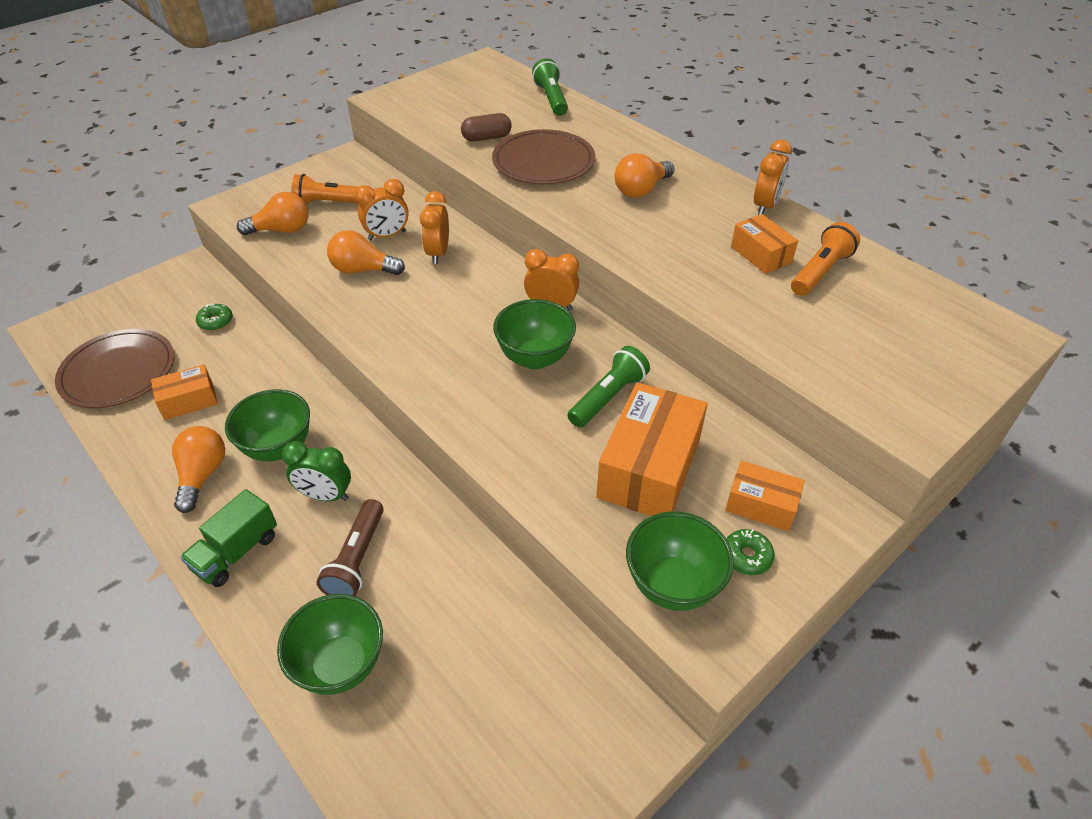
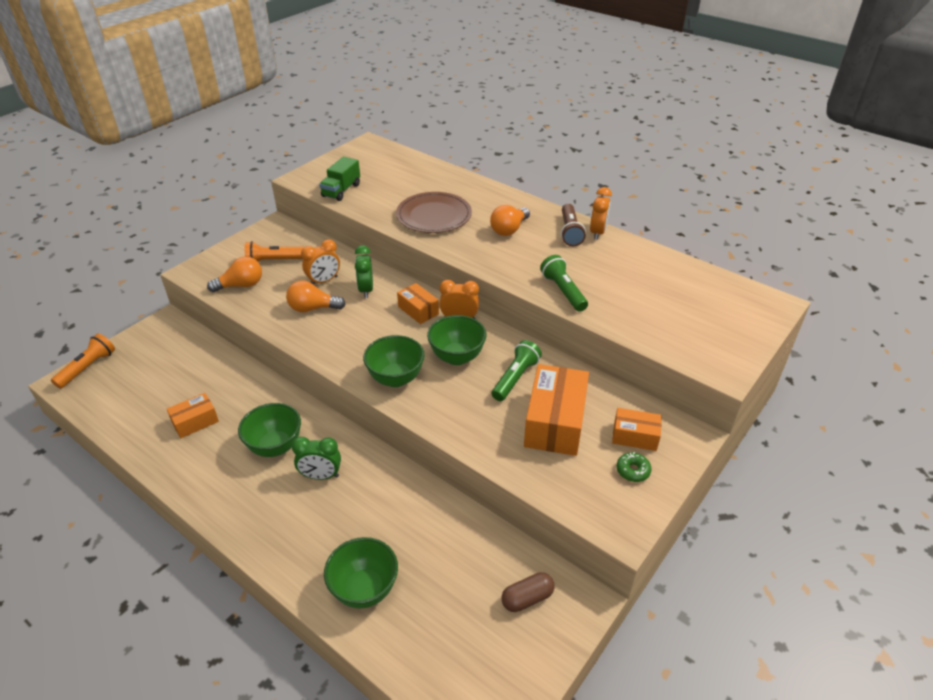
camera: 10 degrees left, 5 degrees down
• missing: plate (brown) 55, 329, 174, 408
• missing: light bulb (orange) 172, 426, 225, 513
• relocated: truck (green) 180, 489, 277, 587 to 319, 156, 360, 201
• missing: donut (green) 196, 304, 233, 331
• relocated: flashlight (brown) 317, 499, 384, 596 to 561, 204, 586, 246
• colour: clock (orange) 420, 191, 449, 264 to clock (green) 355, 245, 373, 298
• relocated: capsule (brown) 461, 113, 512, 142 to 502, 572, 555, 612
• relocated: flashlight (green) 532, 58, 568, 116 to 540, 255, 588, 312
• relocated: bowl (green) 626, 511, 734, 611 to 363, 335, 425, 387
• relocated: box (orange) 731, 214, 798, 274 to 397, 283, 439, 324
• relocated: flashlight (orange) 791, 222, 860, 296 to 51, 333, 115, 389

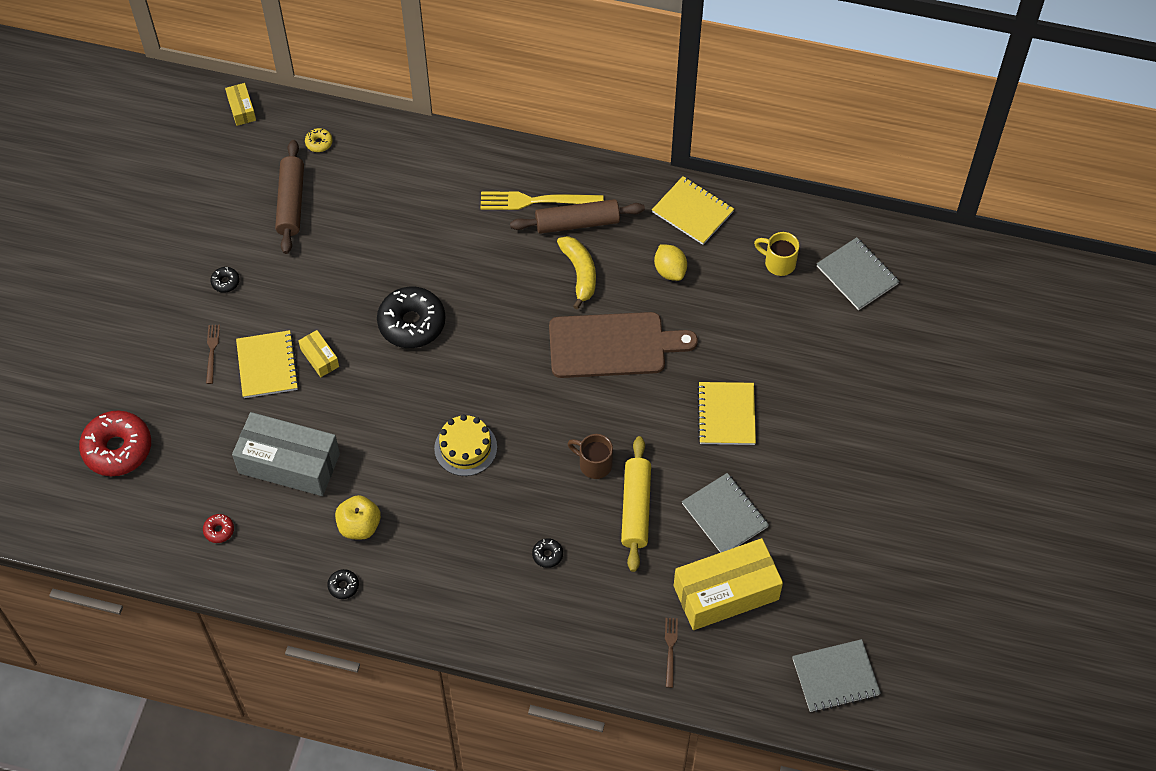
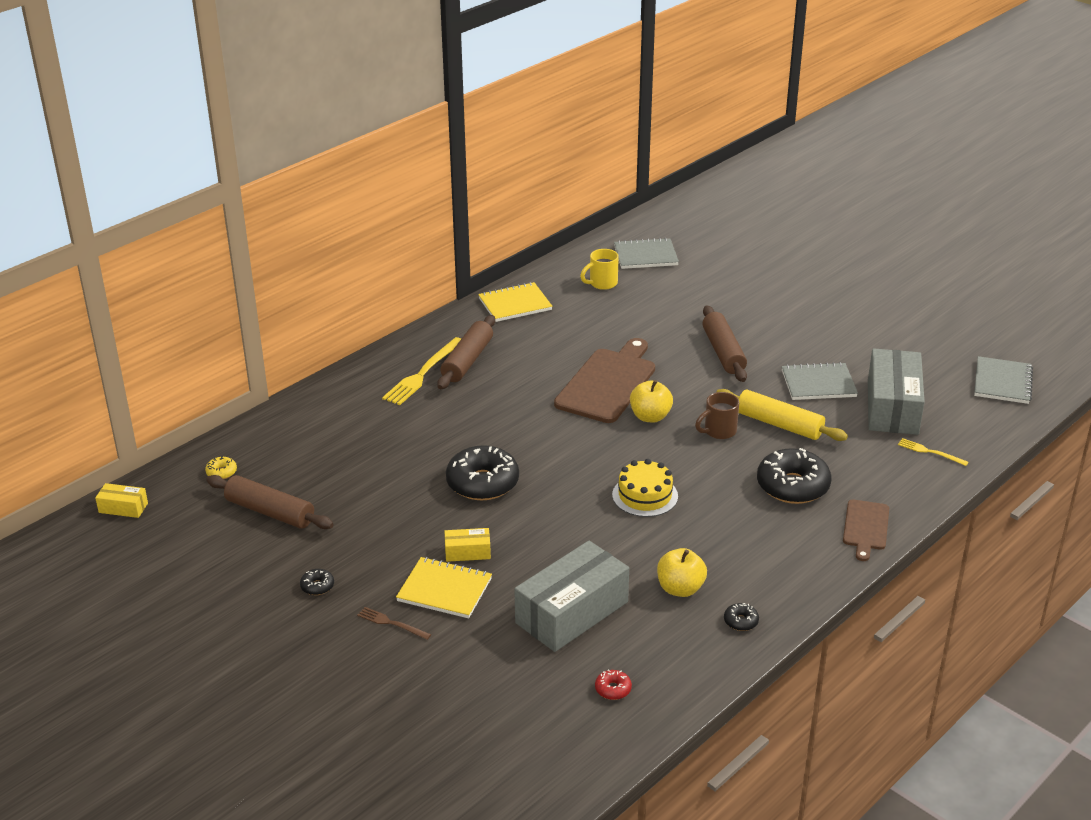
camera: 60 degrees left, 25 degrees down
• missing: donut (red) 79, 411, 151, 476
• size: donut (black) 532, 538, 563, 568 = 757, 448, 831, 504 x2.34
• missing: banana (yellow) 557, 236, 596, 309
• missing: lemon (yellow) 654, 244, 687, 281
• colour: fork (brown) 665, 618, 678, 688 to fork (yellow) 898, 438, 968, 466
• colour: box (yellow) 674, 538, 783, 630 to box (grey) 868, 348, 925, 435
• exchanged: notebook (yellow) 697, 382, 756, 445 to rolling pin (brown) 702, 305, 747, 382
• appeared: apple (yellow) 630, 380, 673, 423
• appeared: cutting board (brown) 843, 499, 889, 561

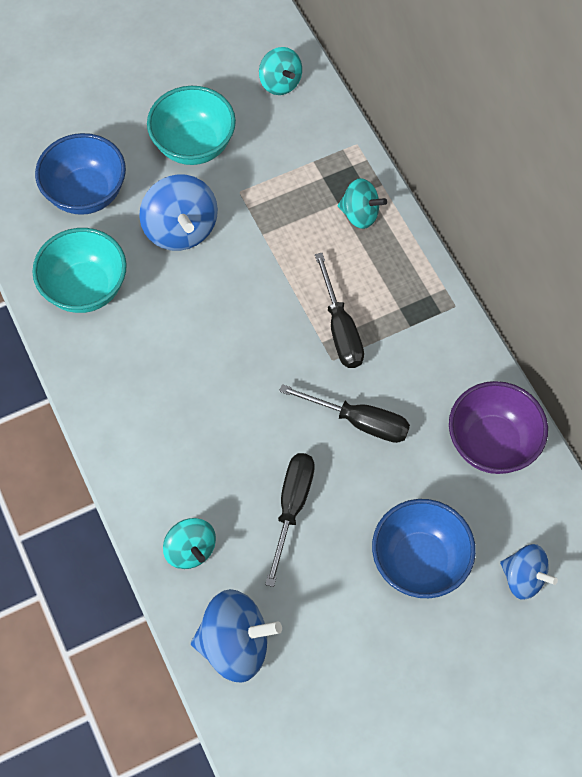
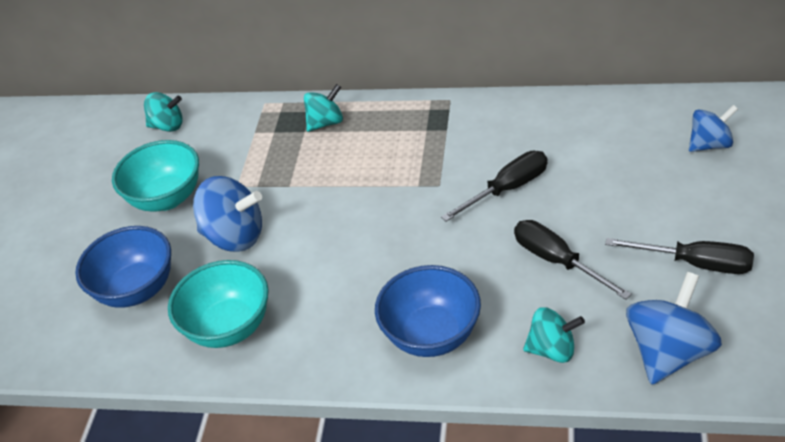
camera: 50 degrees left, 20 degrees down
• relocated: screwdriver (black) 315, 253, 364, 368 to 605, 238, 754, 274
• relocated: bowl (blue) 372, 499, 476, 598 to 375, 265, 481, 357
• missing: bowl (purple) 449, 381, 548, 474

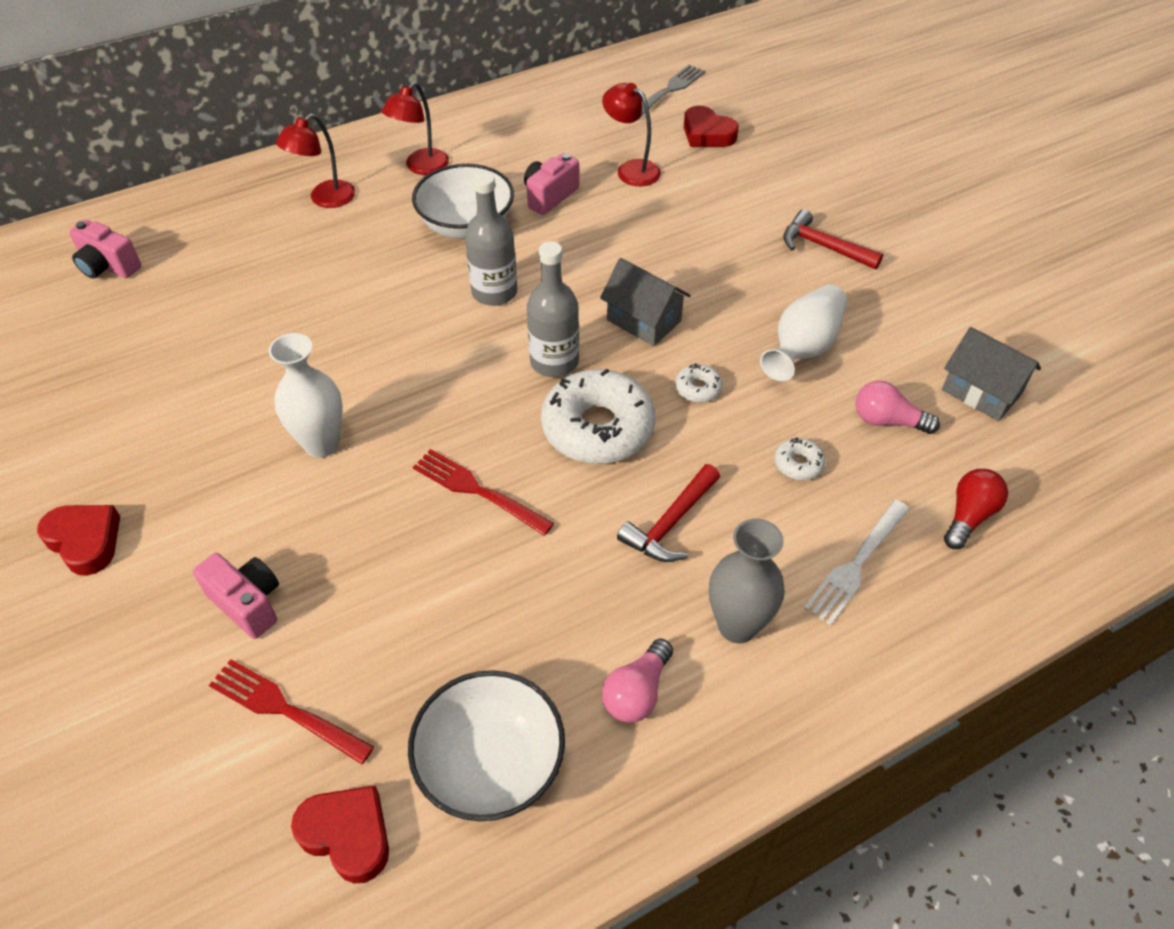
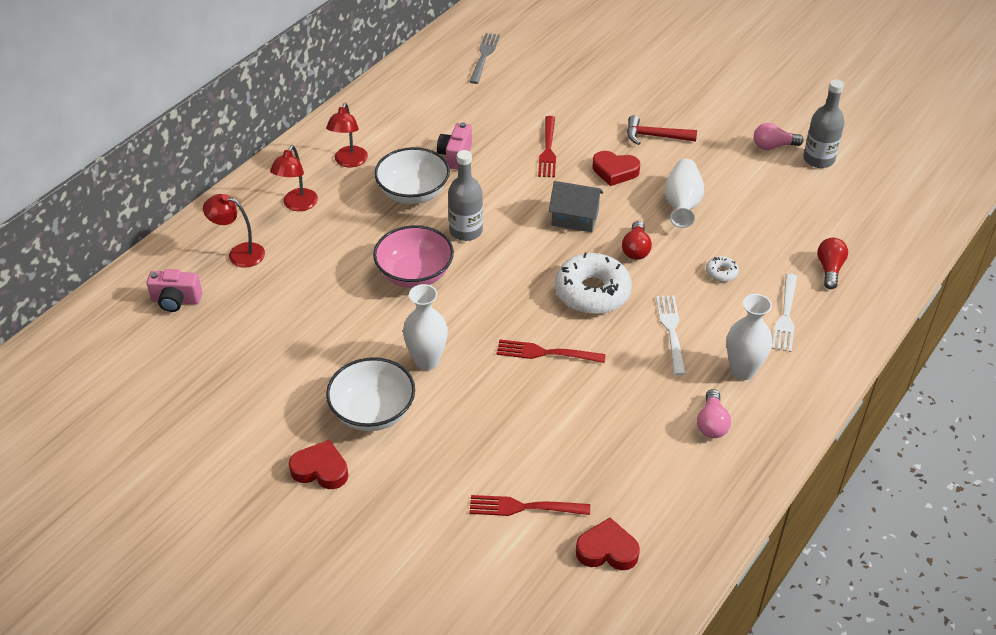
camera: 25 degrees left, 5 degrees down
• missing: camera (pink) 193, 553, 279, 639
• relocated: bowl (white) 408, 670, 565, 821 to 326, 357, 415, 431
• relocated: bottle (grey) 527, 241, 579, 377 to 803, 79, 844, 168
• relocated: lamp (red) 602, 83, 661, 186 to 203, 194, 265, 268
• exchanged: hammer (red) 617, 464, 720, 562 to fork (white) 656, 295, 686, 375
• exchanged: donut (white) 675, 363, 723, 403 to light bulb (red) 622, 221, 652, 260
• relocated: heart (red) 683, 106, 739, 147 to 593, 151, 640, 186
• colour: vase (grey) 709, 519, 785, 643 to vase (white) 726, 294, 772, 380
• relocated: light bulb (pink) 856, 381, 940, 434 to 754, 123, 804, 150
• missing: house (grey) 942, 327, 1041, 421
• appeared: bowl (pink) 373, 225, 454, 288
• appeared: fork (red) 538, 116, 556, 177

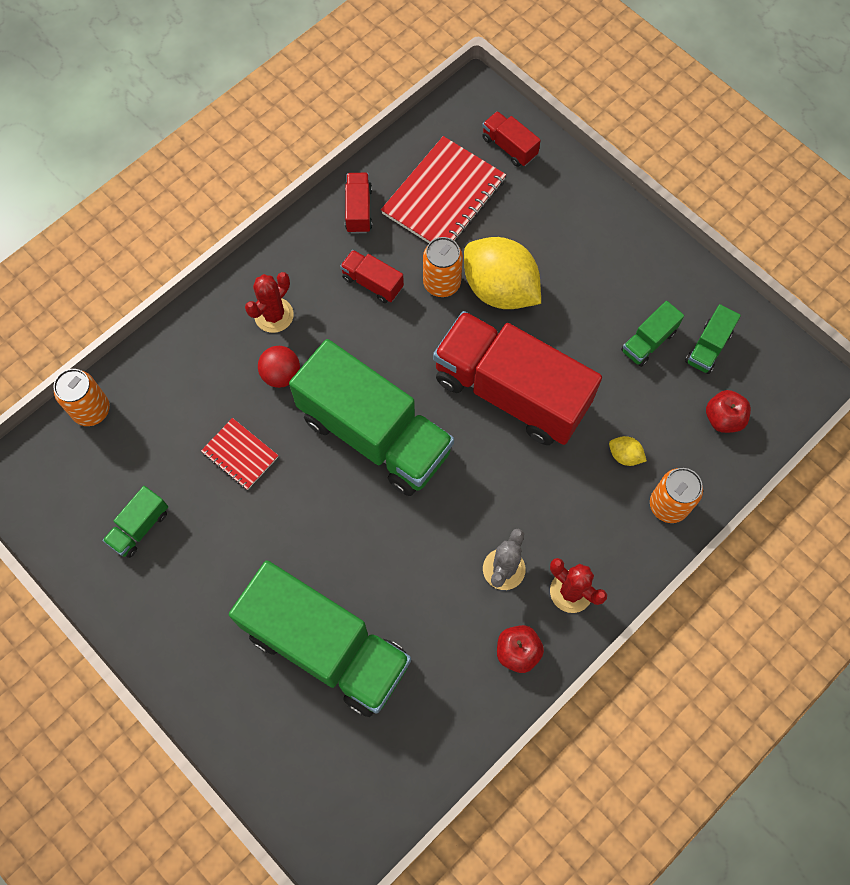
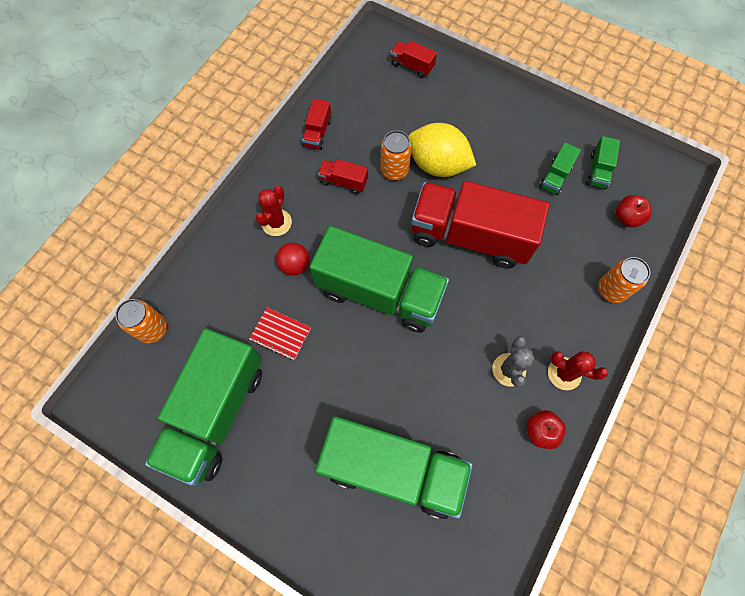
camera: 15 degrees left, 0 degrees up
• size: truck (green) 103, 486, 168, 558 = 145, 328, 262, 486 x2.41
• spun: truck (red) 345, 173, 372, 234 = 302, 98, 332, 150 150 degrees counterclockwise
• missing: notebook (red) 381, 136, 506, 243
• missing: lemon (yellow) 609, 436, 647, 466

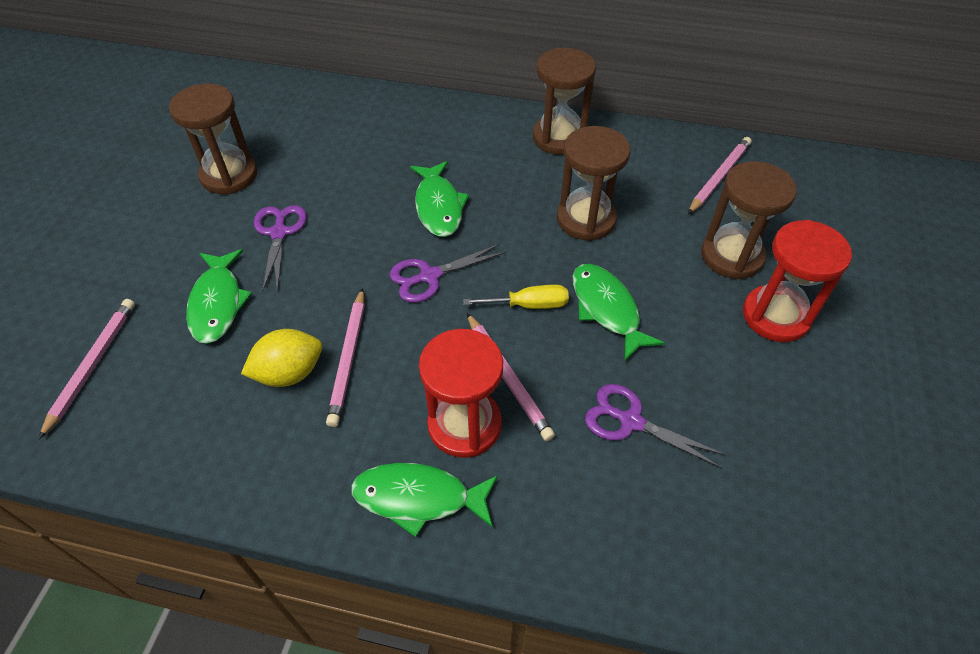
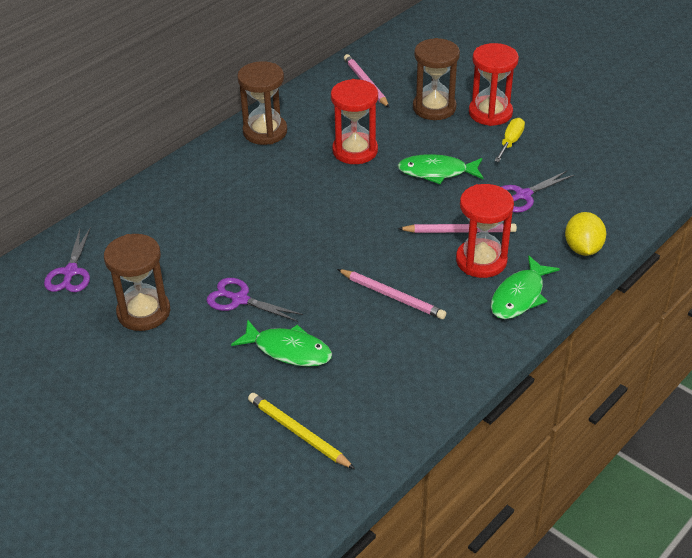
camera: 60 degrees left, 10 degrees down
• colour: pencil (pink) 39, 299, 135, 439 to pencil (yellow) 248, 393, 355, 469
• relocated: lemon (yellow) 241, 329, 322, 387 to 565, 212, 606, 256
• relocated: scissors (purple) 390, 244, 506, 303 to 44, 227, 91, 292
• missing: fish (green) 410, 161, 469, 237
• relocated: screwdriver (yellow) 463, 285, 569, 309 to 494, 118, 525, 162
• colour: hourglass (brown) 557, 126, 631, 241 to hourglass (red) 331, 79, 378, 164

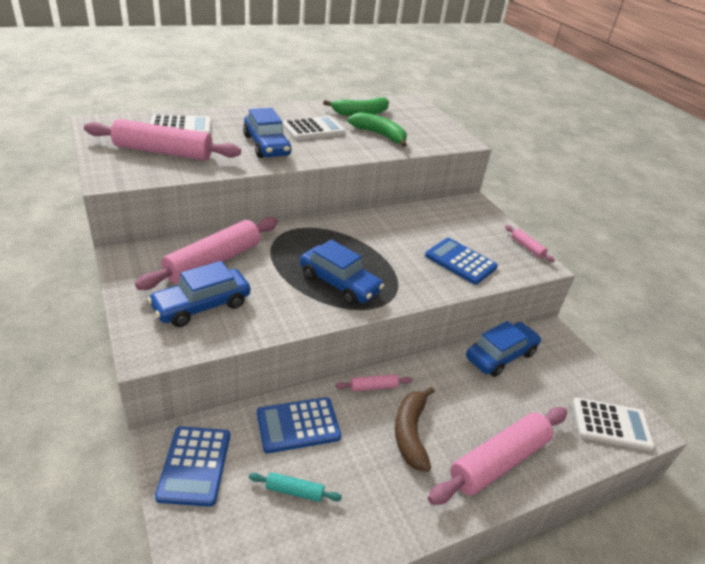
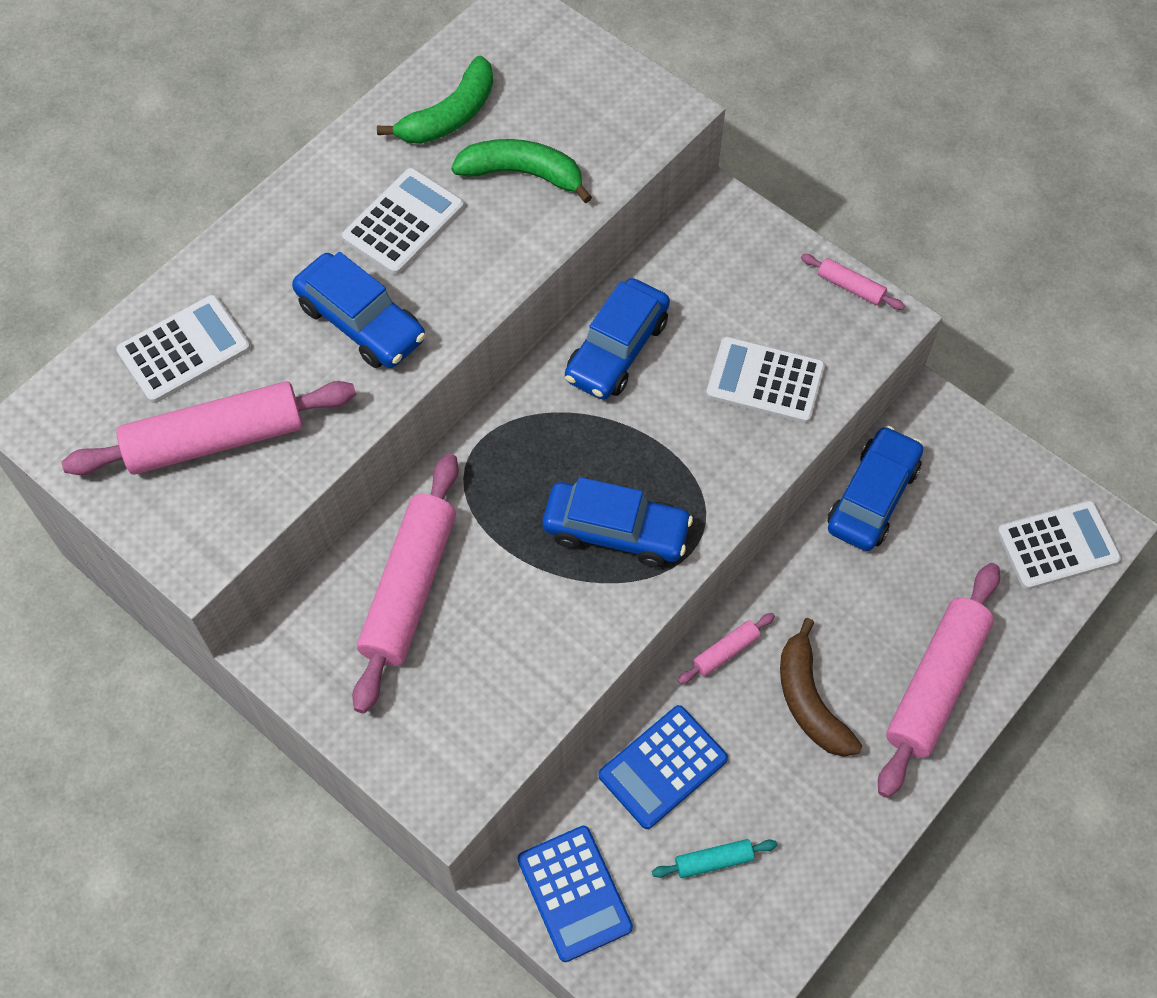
camera: 20 degrees left, 25 degrees up
• relocated: car (blue) 147, 261, 250, 327 to 565, 278, 670, 400
• colour: calculator (blue) 425, 238, 498, 285 to calculator (white) 706, 337, 825, 423

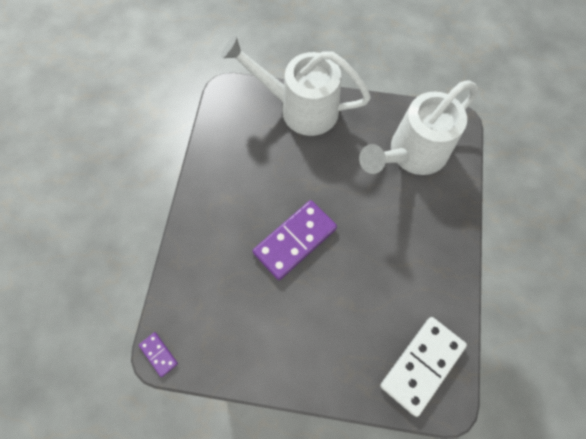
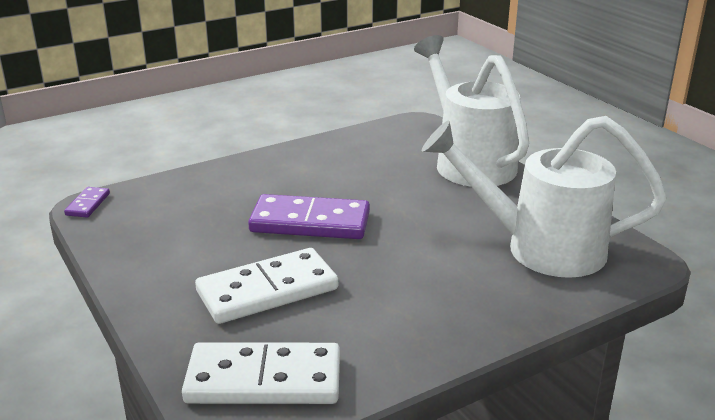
camera: 50 degrees right, 40 degrees down
• appeared: domino (white) 195, 248, 338, 324

